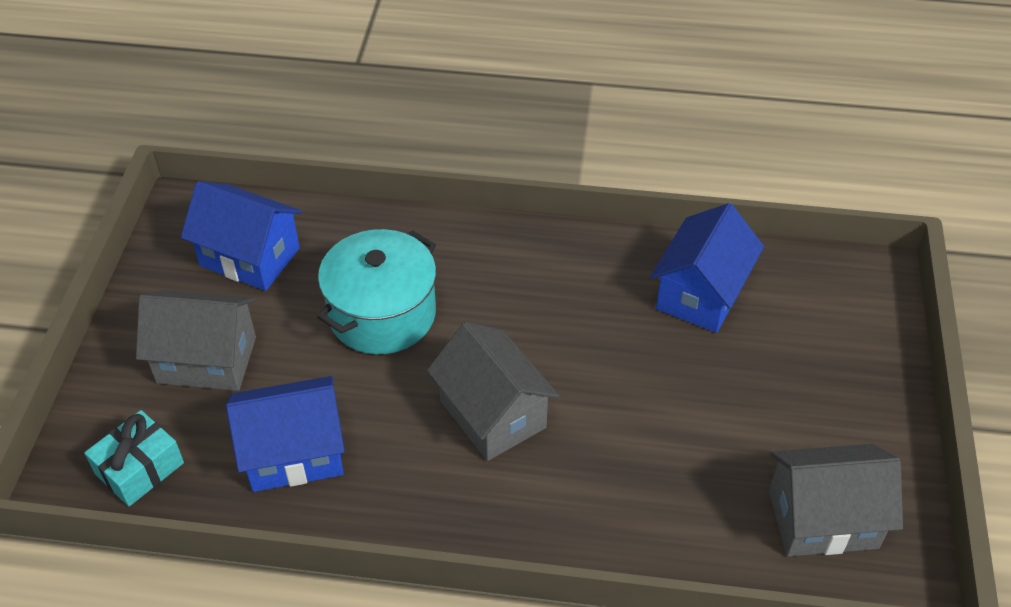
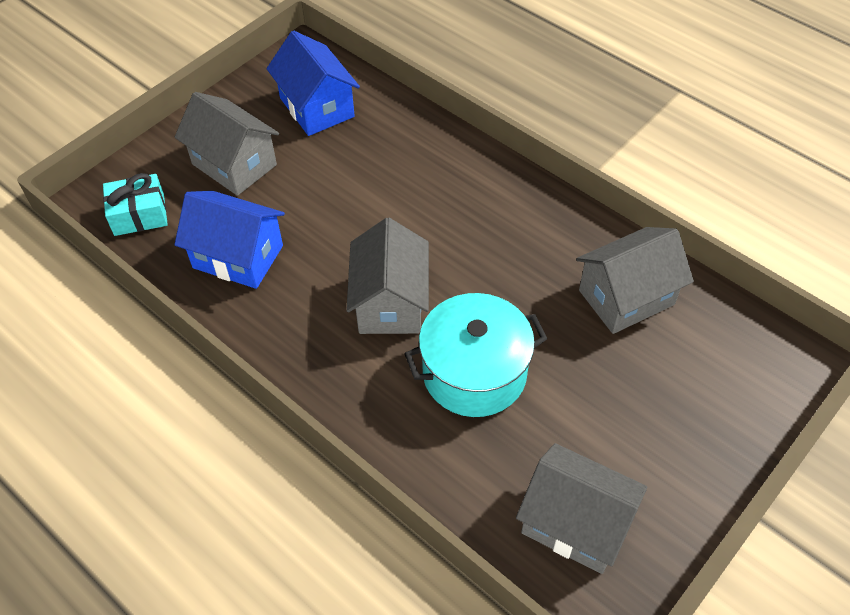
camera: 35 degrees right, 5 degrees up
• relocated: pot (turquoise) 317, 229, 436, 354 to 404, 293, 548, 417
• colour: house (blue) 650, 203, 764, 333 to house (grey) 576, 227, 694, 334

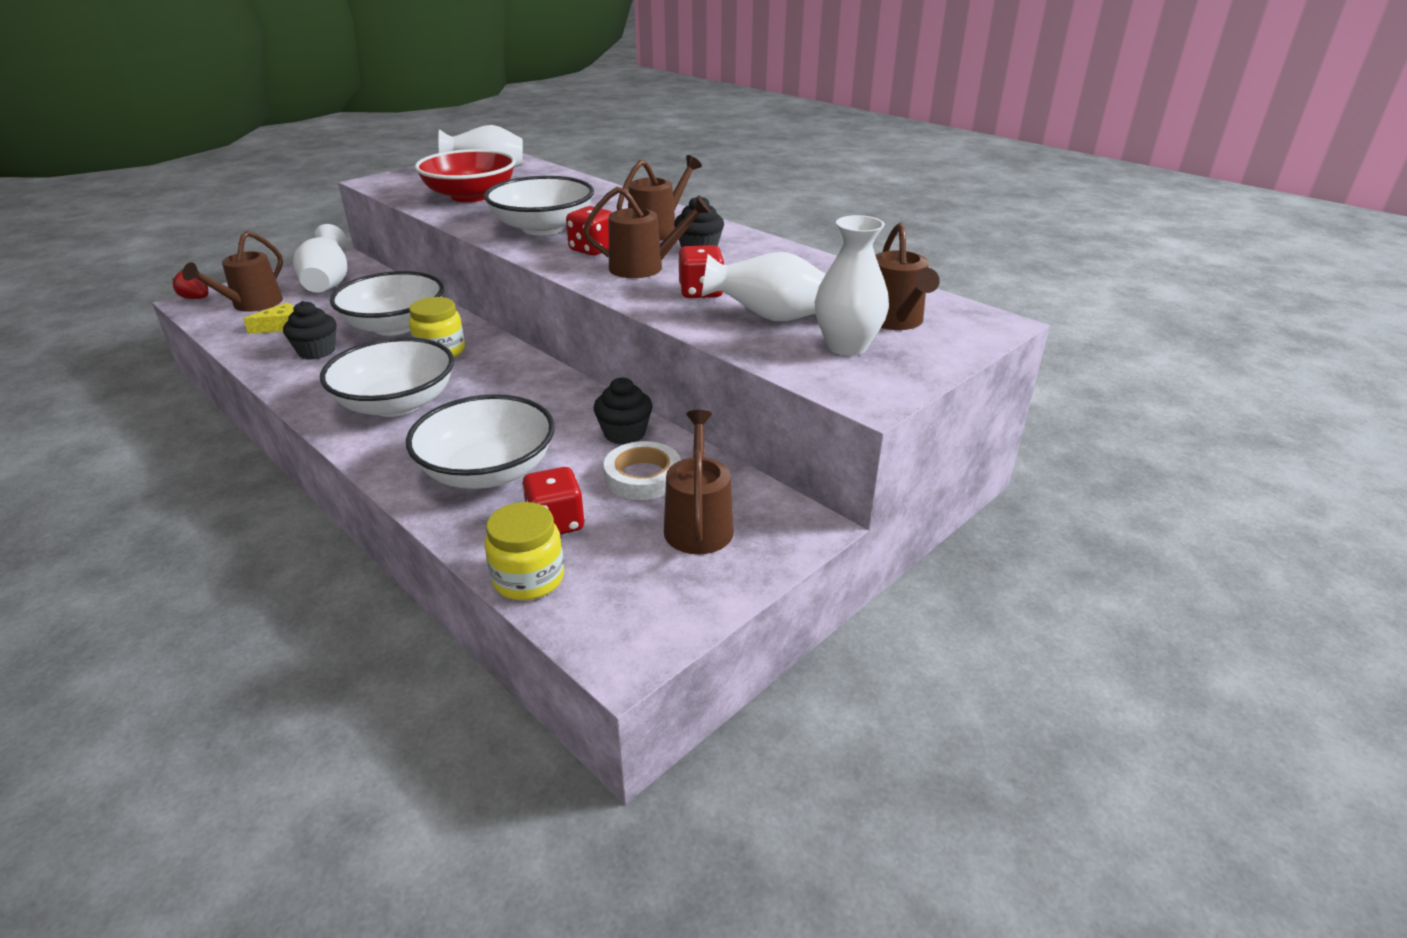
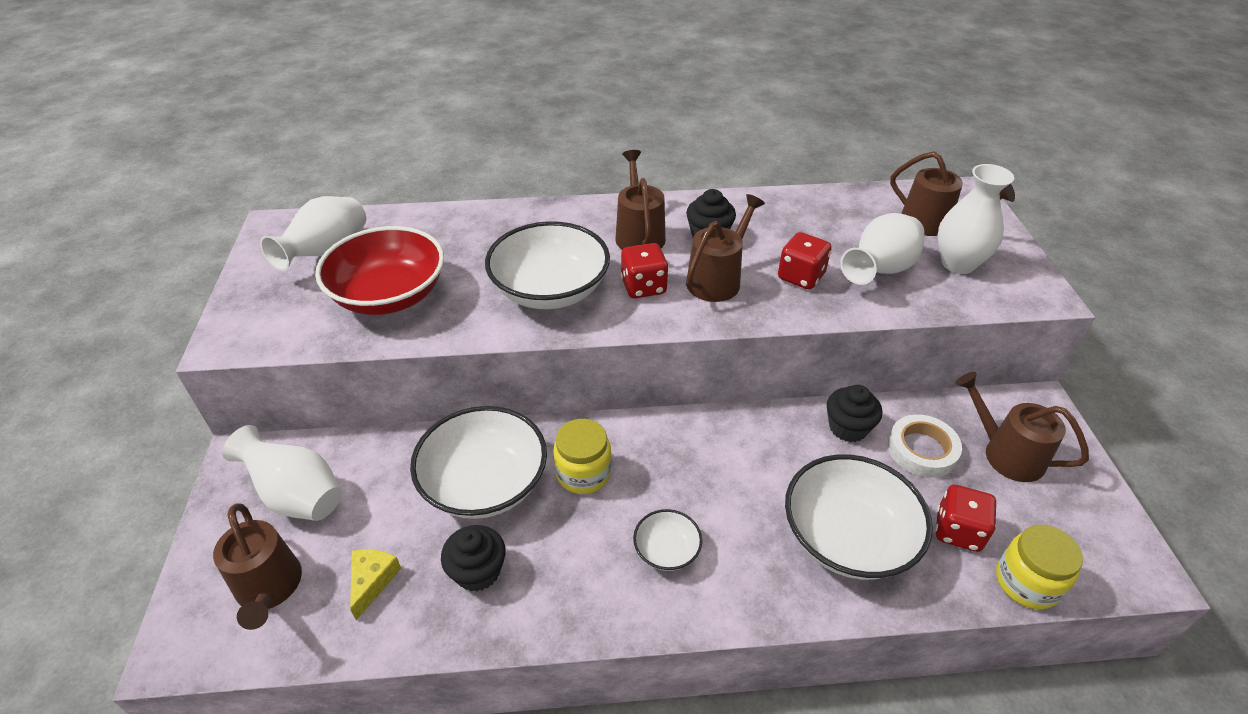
camera: 50 degrees left, 10 degrees up
• missing: strawberry (red) 172, 269, 208, 299
• size: bowl (white) 320, 337, 454, 417 = 633, 509, 702, 571 x0.48

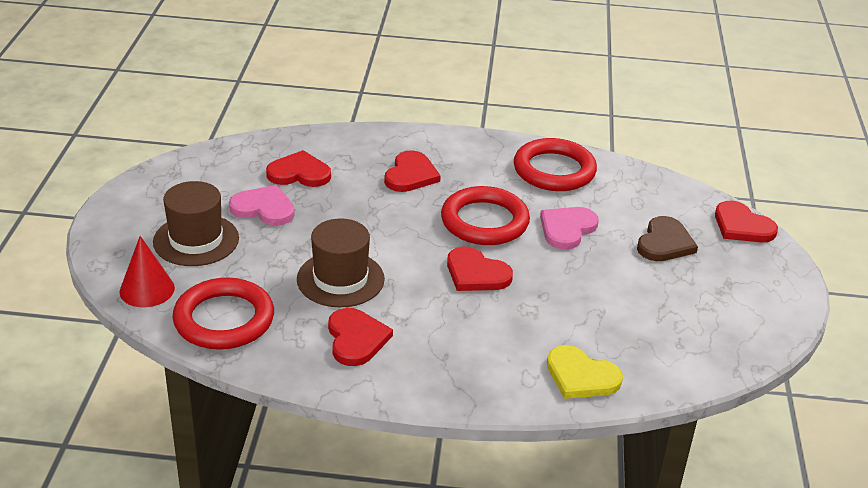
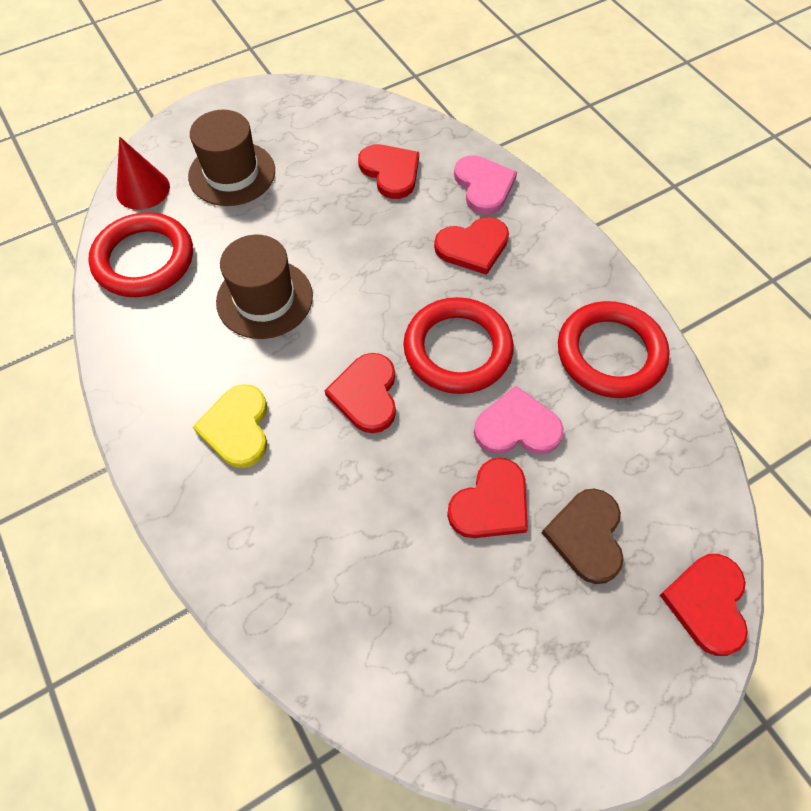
camera: 55 degrees right, 25 degrees up
• relocated: heart (pink) 229, 185, 295, 226 to 454, 155, 517, 214
• relocated: heart (red) 328, 308, 393, 366 to 447, 458, 528, 538
• relocated: heart (yellow) 547, 345, 623, 399 to 193, 384, 267, 468
• spun: heart (brown) 637, 216, 698, 261 = 542, 489, 624, 584 105 degrees clockwise

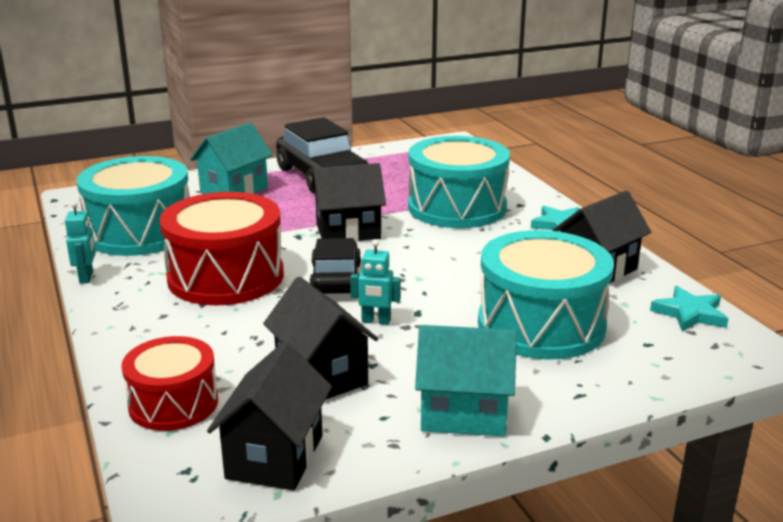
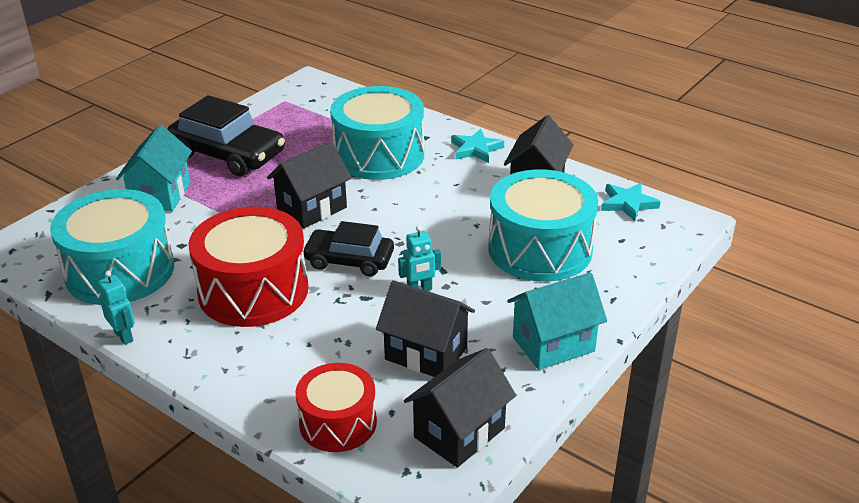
camera: 30 degrees left, 10 degrees up
• spun: house (black) 207, 341, 332, 491 = 404, 348, 516, 468 60 degrees clockwise
• spun: car (black) 309, 238, 361, 294 = 302, 221, 394, 276 45 degrees counterclockwise

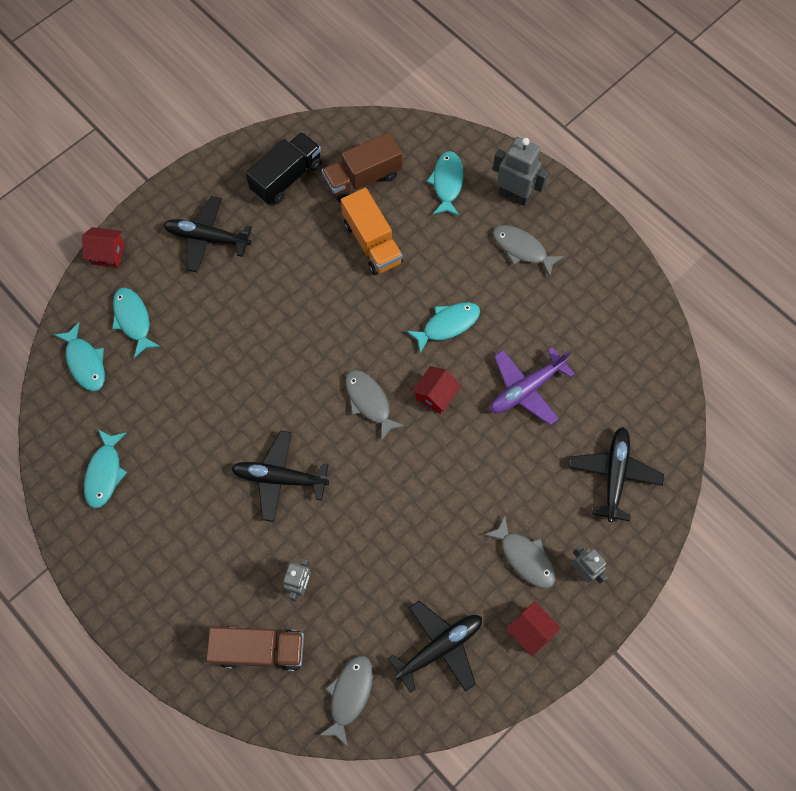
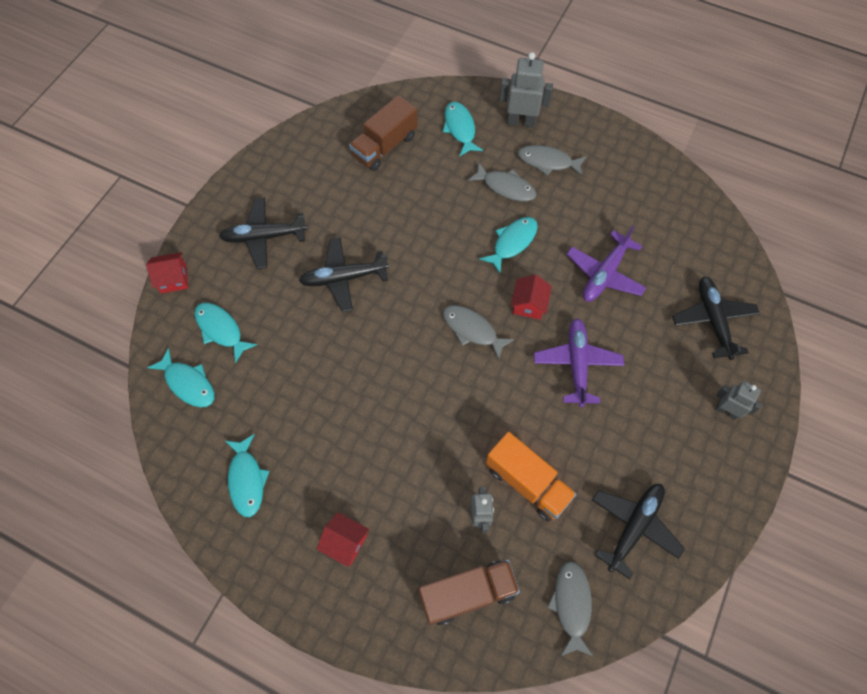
camera: 20 degrees left, 5 degrees down
• relocated: plane (black) 231, 431, 329, 522 to 299, 238, 389, 313
• missing: truck (black) 245, 132, 322, 204
• relocated: truck (orange) 341, 187, 403, 275 to 486, 432, 577, 522
• relocated: fish (grey) 484, 515, 555, 588 to 467, 163, 537, 202
• relocated: house (red) 506, 601, 560, 656 to 317, 512, 369, 567
• appeared: plane (purple) 534, 318, 624, 407

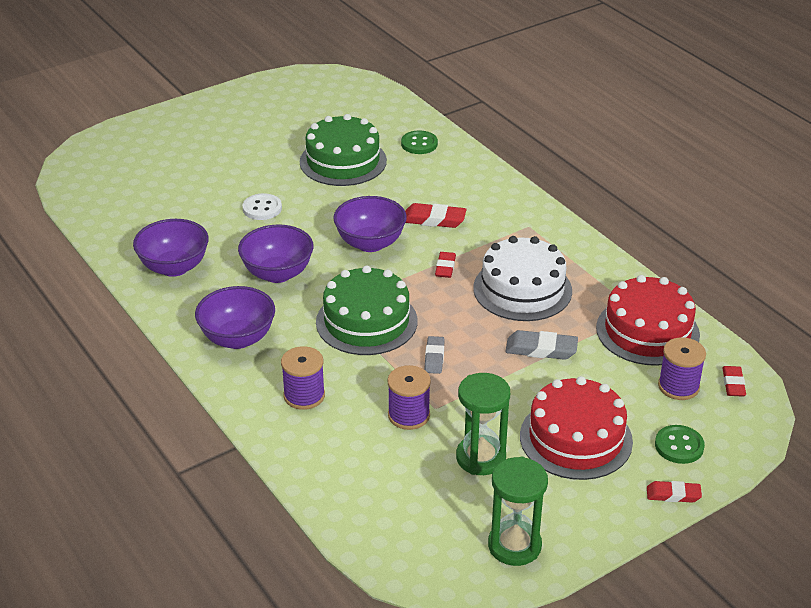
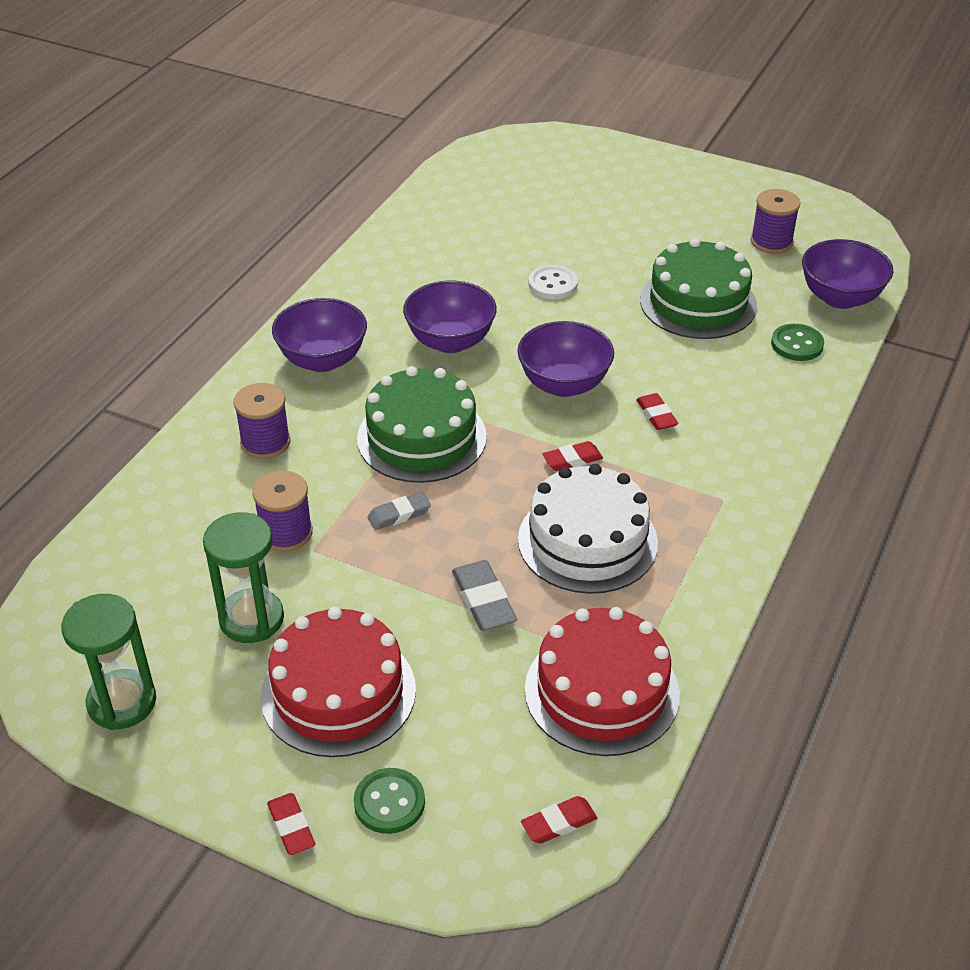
camera: 60 degrees right, 5 degrees up
• relocated: bowl (purple) 133, 219, 209, 277 to 802, 239, 893, 309
• size: eraser (red) 405, 203, 467, 228 = 636, 393, 678, 430 x0.67
• relocated: spool (purple) 658, 337, 706, 400 to 751, 189, 800, 254

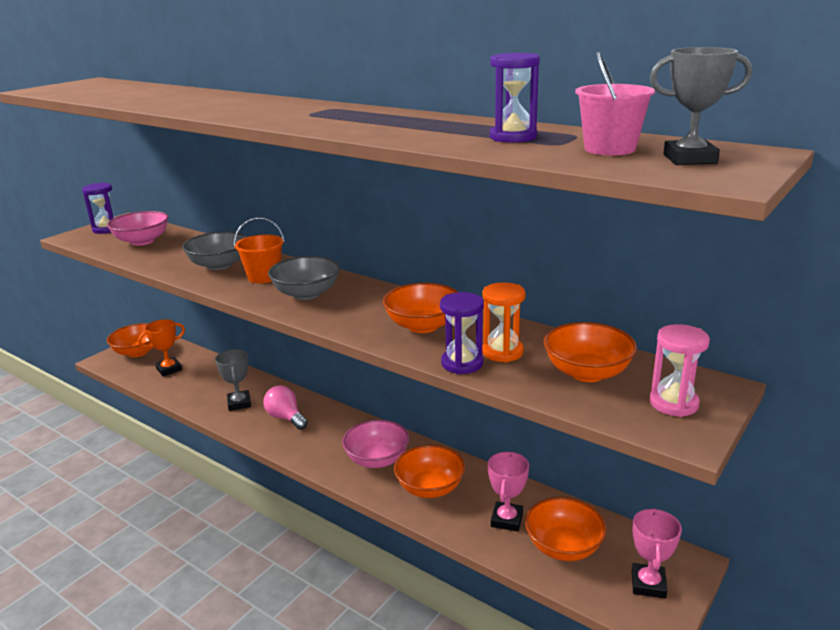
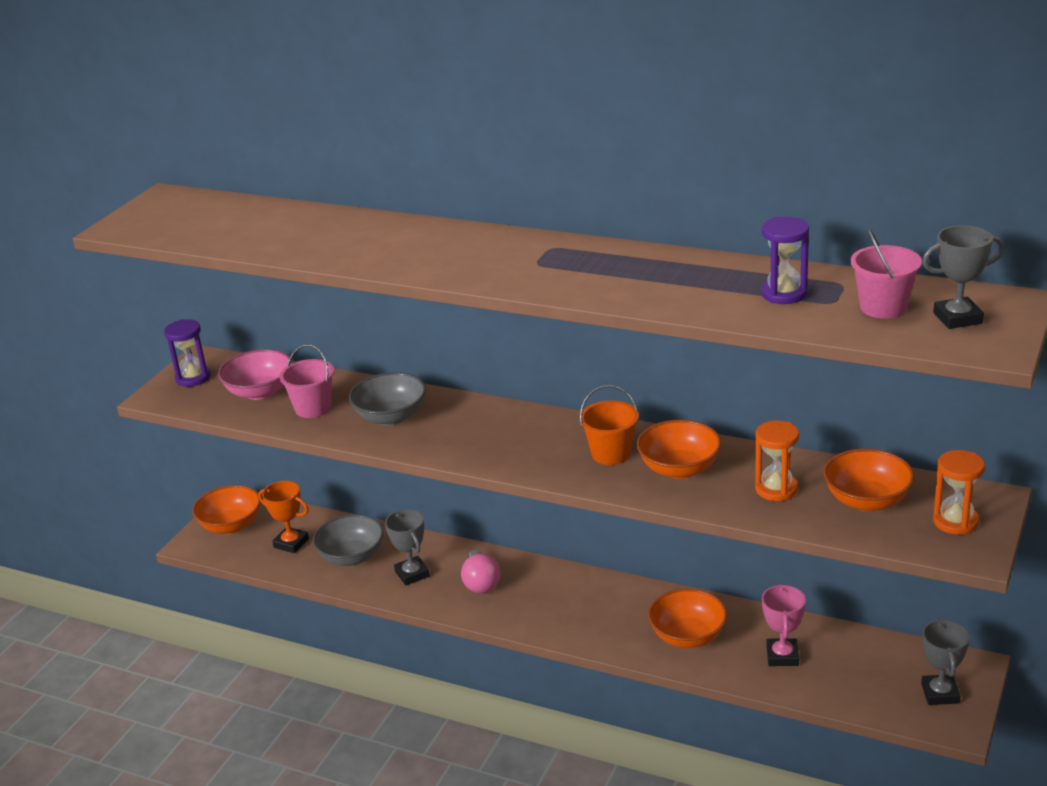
camera: 10 degrees left, 5 degrees up
• spun: trophy (orange) 138, 319, 185, 376 = 258, 481, 309, 553 75 degrees clockwise
• relocated: bucket (orange) 234, 217, 285, 283 to 580, 385, 639, 465
• spun: light bulb (pink) 263, 385, 308, 430 = 461, 550, 501, 593 135 degrees counterclockwise
• relocated: bowl (grey) 268, 256, 340, 300 to 313, 514, 384, 566
• missing: bowl (pink) 342, 420, 409, 468
• missing: hourglass (purple) 440, 292, 484, 374
• missing: bowl (orange) 525, 497, 607, 561
• colour: trophy (pink) 632, 508, 682, 598 to trophy (grey) 921, 619, 970, 705
• colour: hourglass (pink) 650, 324, 710, 417 to hourglass (orange) 933, 450, 985, 535
• appeared: bucket (pink) 279, 344, 334, 418

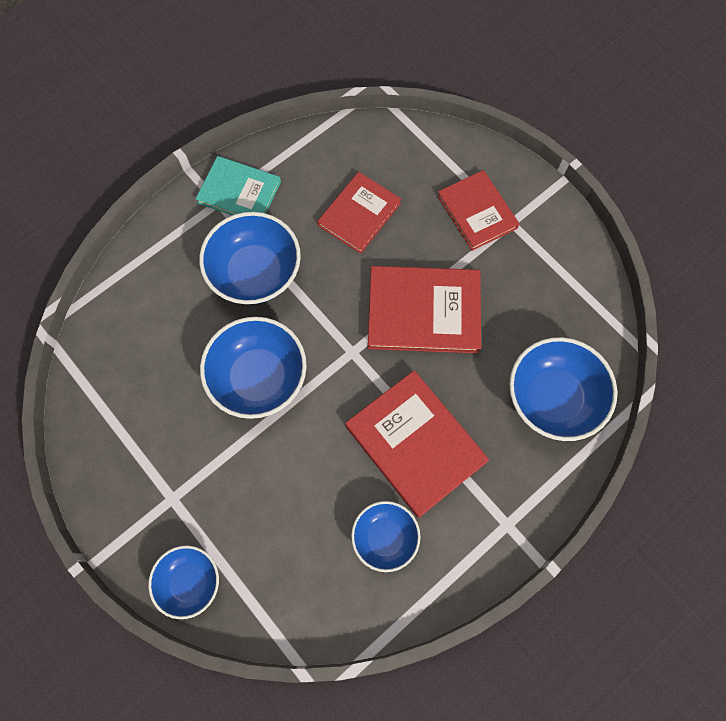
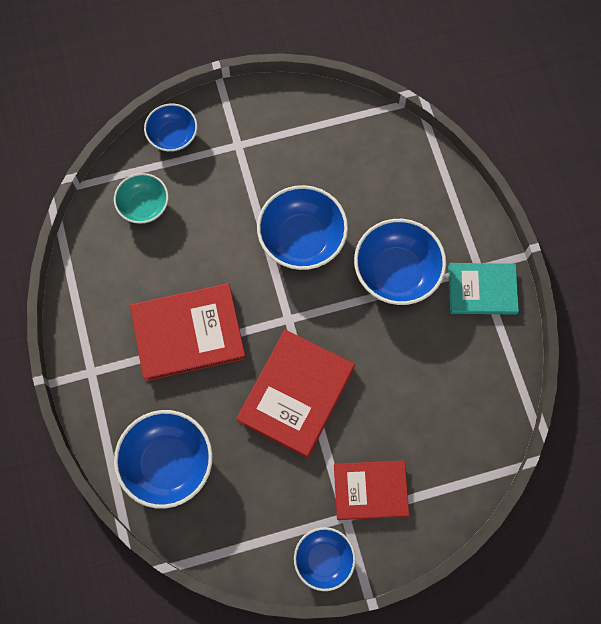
camera: 115 degrees right, 0 degrees up
• spun: book (turquoise) 196, 156, 281, 215 = 448, 263, 519, 315 45 degrees clockwise
• missing: book (red) 317, 172, 401, 254
• relocated: bowl (blue) 351, 501, 421, 572 to 294, 527, 356, 591
• appeared: bowl (turquoise) 114, 173, 169, 224

